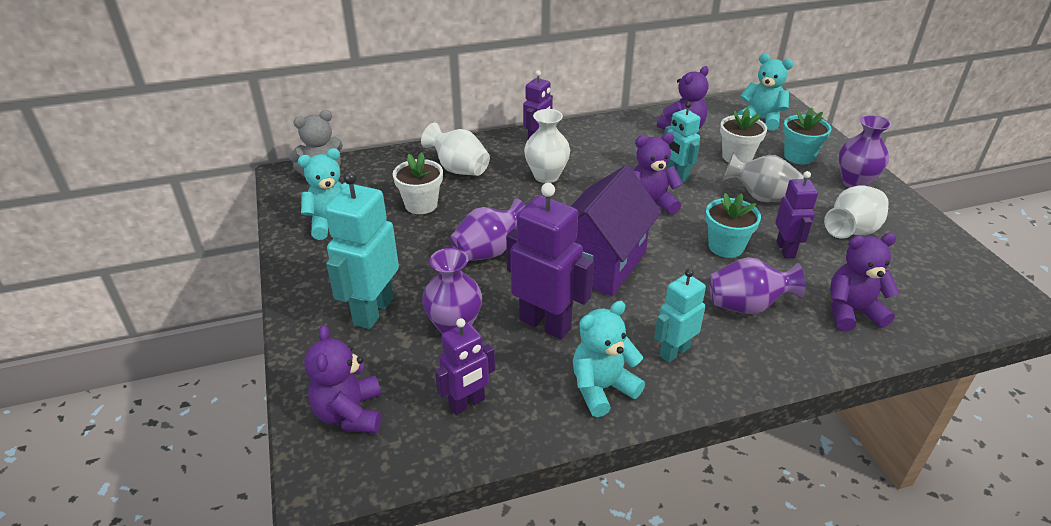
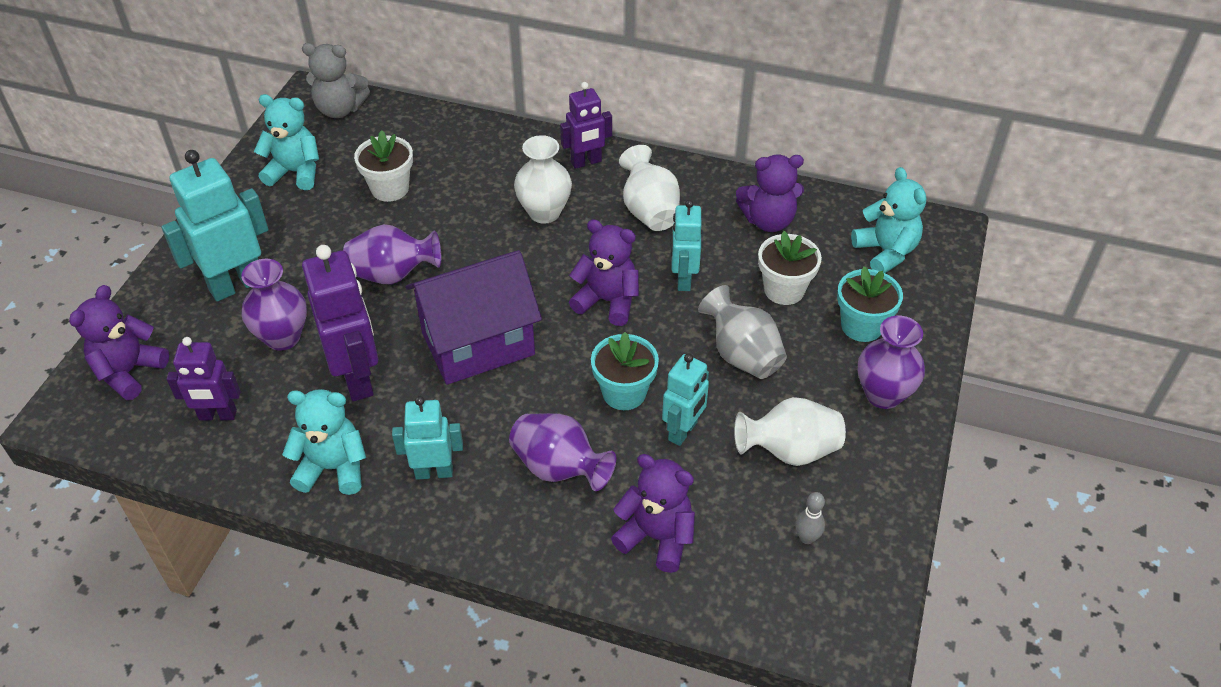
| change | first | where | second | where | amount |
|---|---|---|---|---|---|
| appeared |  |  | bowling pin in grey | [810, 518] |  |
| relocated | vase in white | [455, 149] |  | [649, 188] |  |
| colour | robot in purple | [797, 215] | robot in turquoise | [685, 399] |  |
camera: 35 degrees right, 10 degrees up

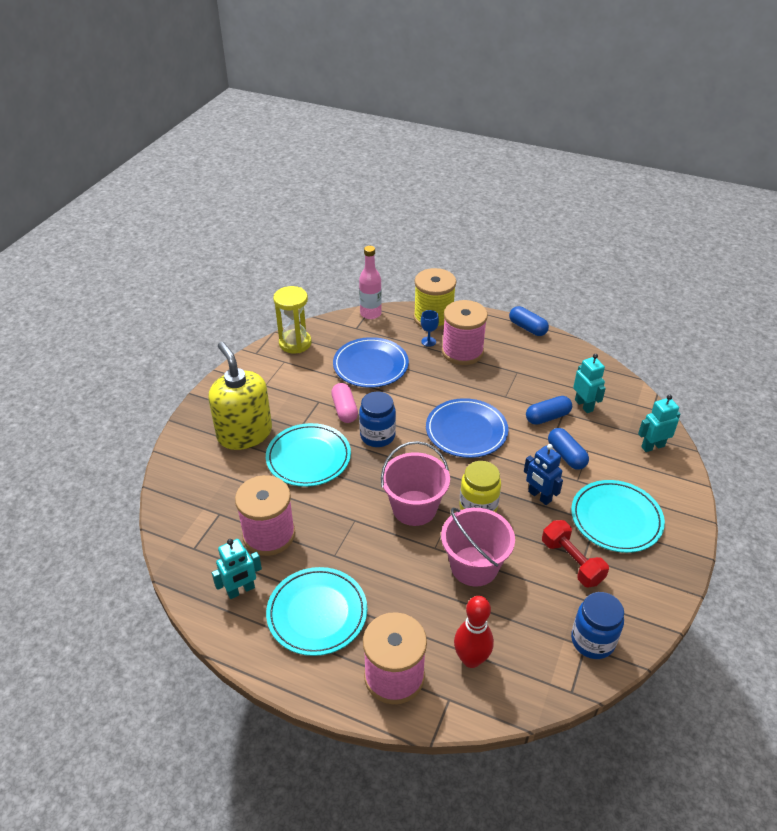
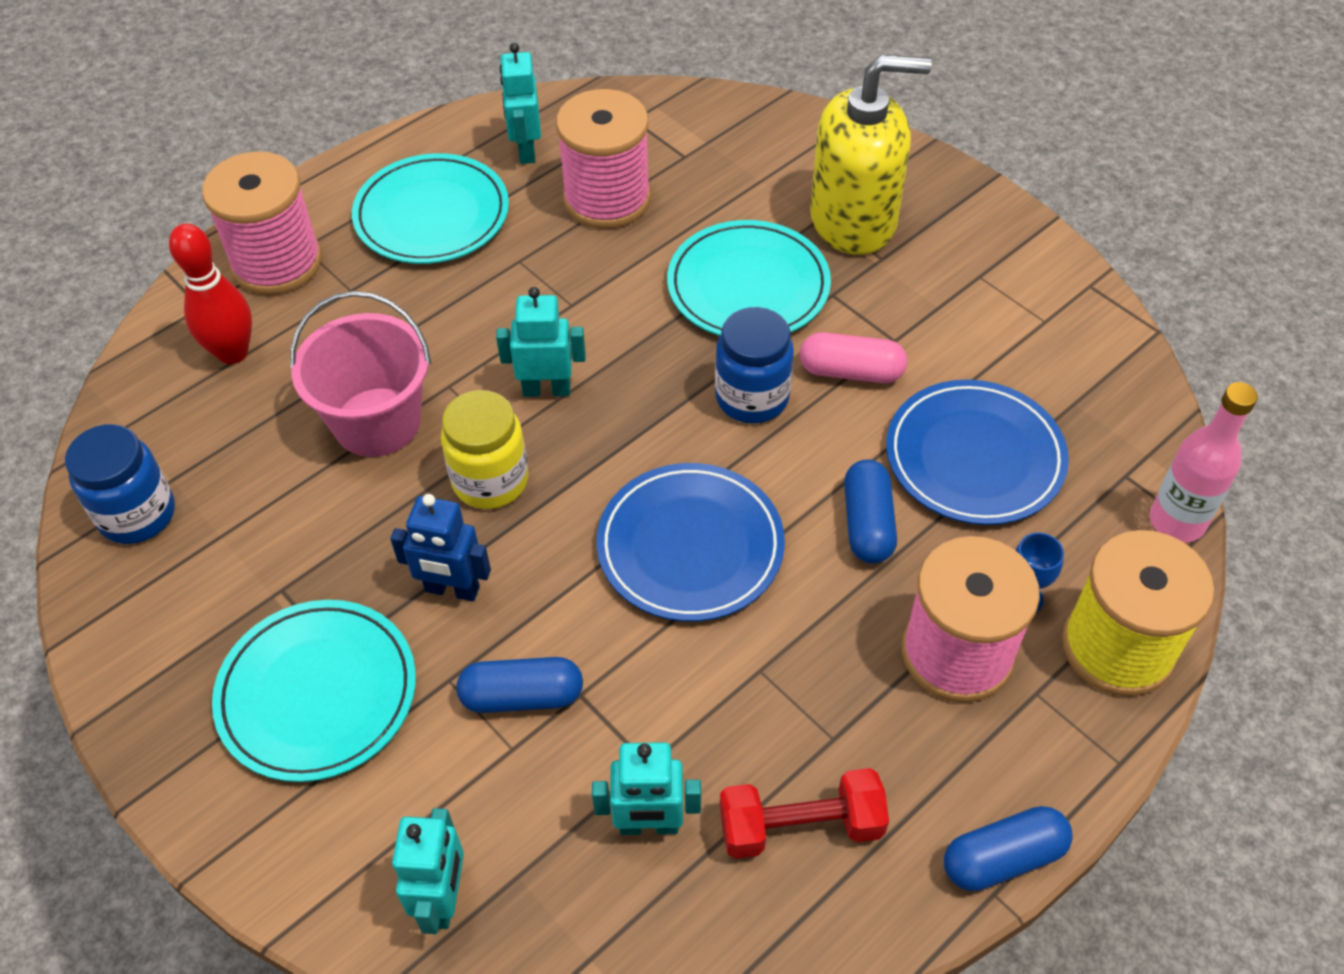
| change | first | where | second | where | amount |
|---|---|---|---|---|---|
| missing | hourglass in yellow | [292, 319] |  |  |  |
| relocated | capsule in blue | [549, 410] |  | [870, 511] |  |
| relocated | dumbbell in red | [575, 554] |  | [804, 813] |  |
| exchanged | bucket in pink | [415, 483] | robot in turquoise | [541, 342] |  |
| spun | robot in blue | [543, 474] |  | [440, 547] | 150 degrees counterclockwise |
camera: 115 degrees right, 10 degrees up

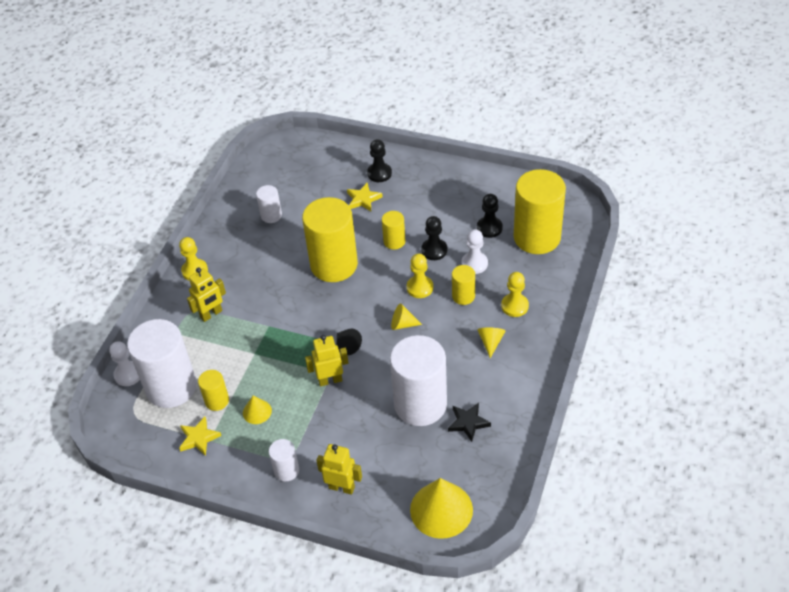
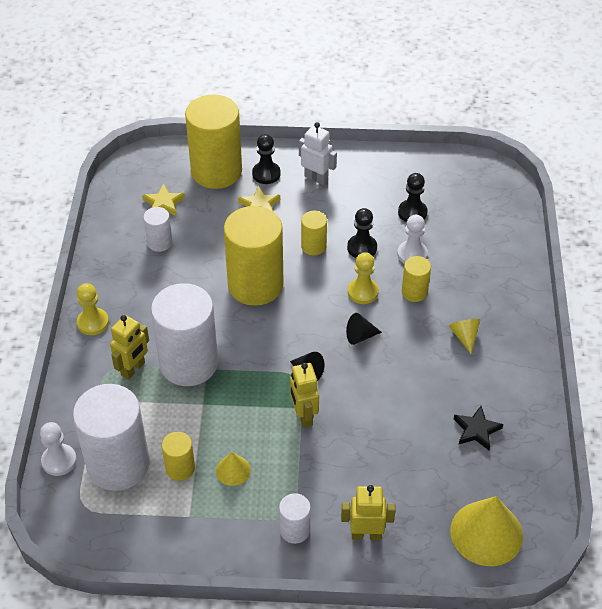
| change | first | where | second | where | amount |
|---|---|---|---|---|---|
| missing | pawn in yellow | [515, 294] |  |  |  |
| appeared |  |  | robot in white | [318, 153] |  |
| relocated | star in yellow | [200, 436] |  | [163, 200] |  |
| relocated | cylinder in white | [418, 380] |  | [184, 334] |  |
| relocated | cylinder in yellow | [540, 211] |  | [213, 142] |  |
| colour | cone in yellow | [406, 316] | cone in black | [364, 329] |  |
| spun | robot in yellow | [326, 360] |  | [304, 395] | 75 degrees counterclockwise |
camera: 20 degrees left, 0 degrees up

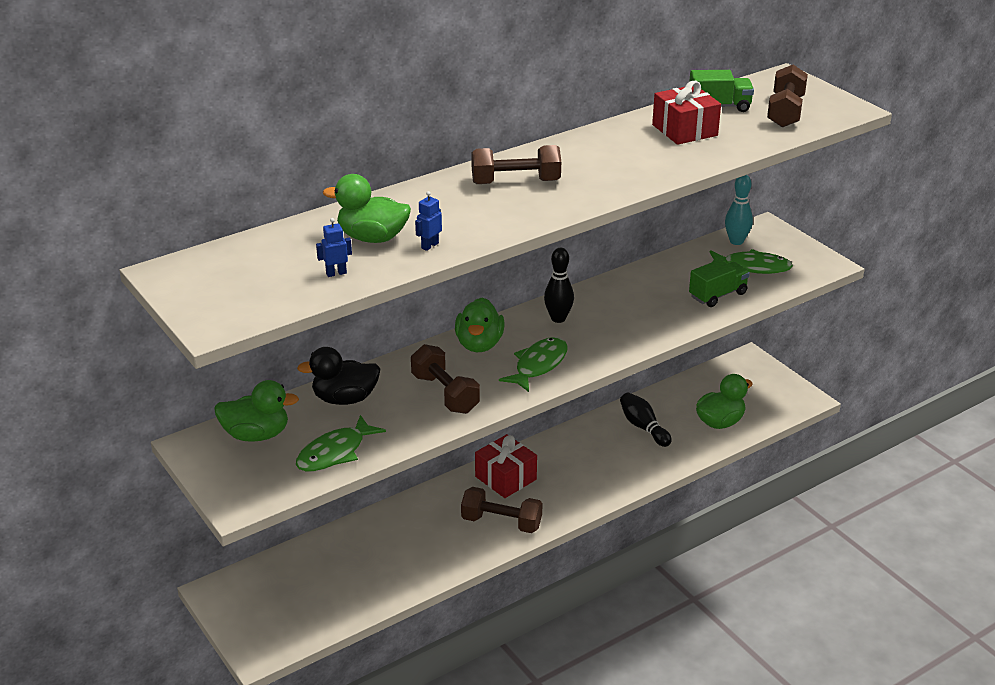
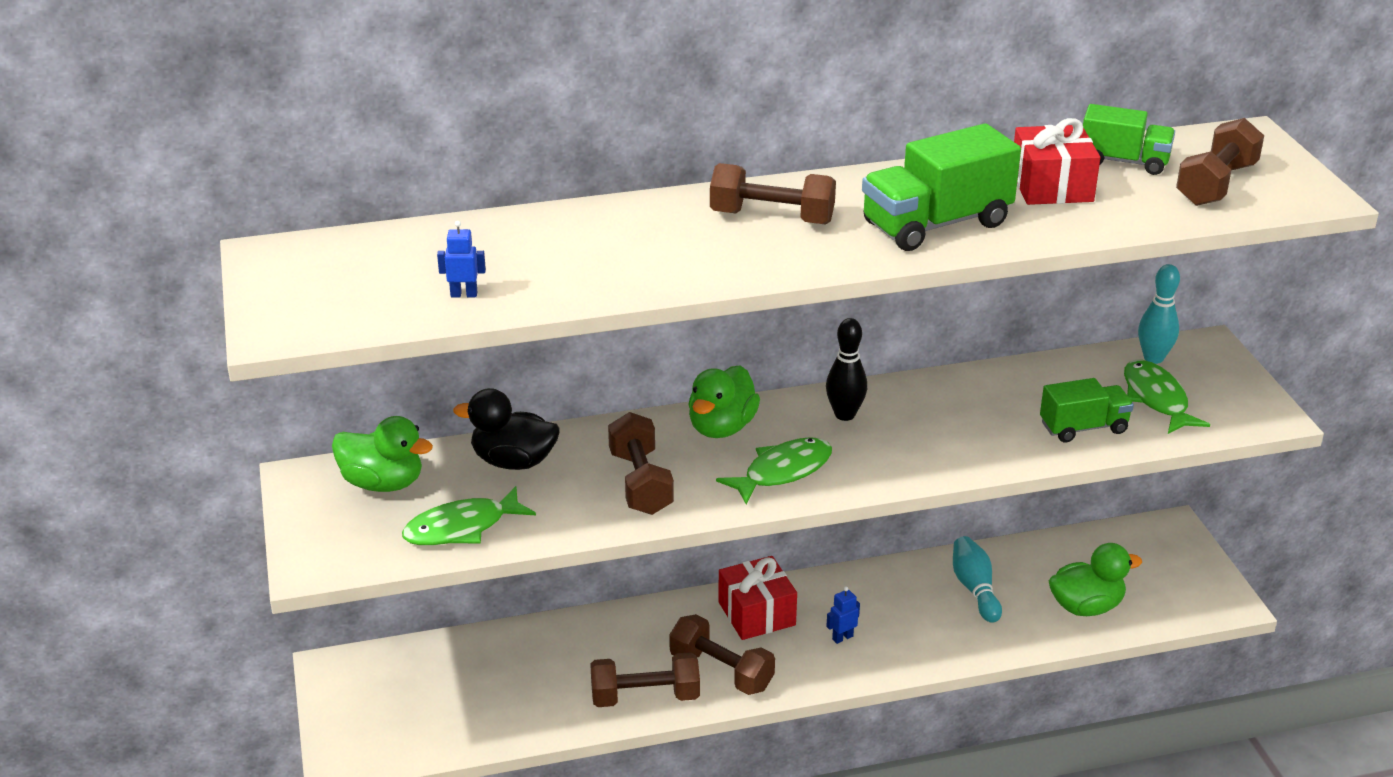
| change | first | where | second | where | amount |
|---|---|---|---|---|---|
| missing | duck in green | [367, 208] |  |  |  |
| appeared |  |  | dumbbell in brown | [645, 679] |  |
| appeared |  |  | truck in green | [941, 187] |  |
| relocated | robot in blue | [428, 221] |  | [843, 615] |  |
| colour | bowling pin in black | [646, 419] | bowling pin in turquoise | [977, 579] |  |
| spun | fish in green | [751, 261] |  | [1167, 397] | 135 degrees counterclockwise |
camera: 20 degrees right, 0 degrees up

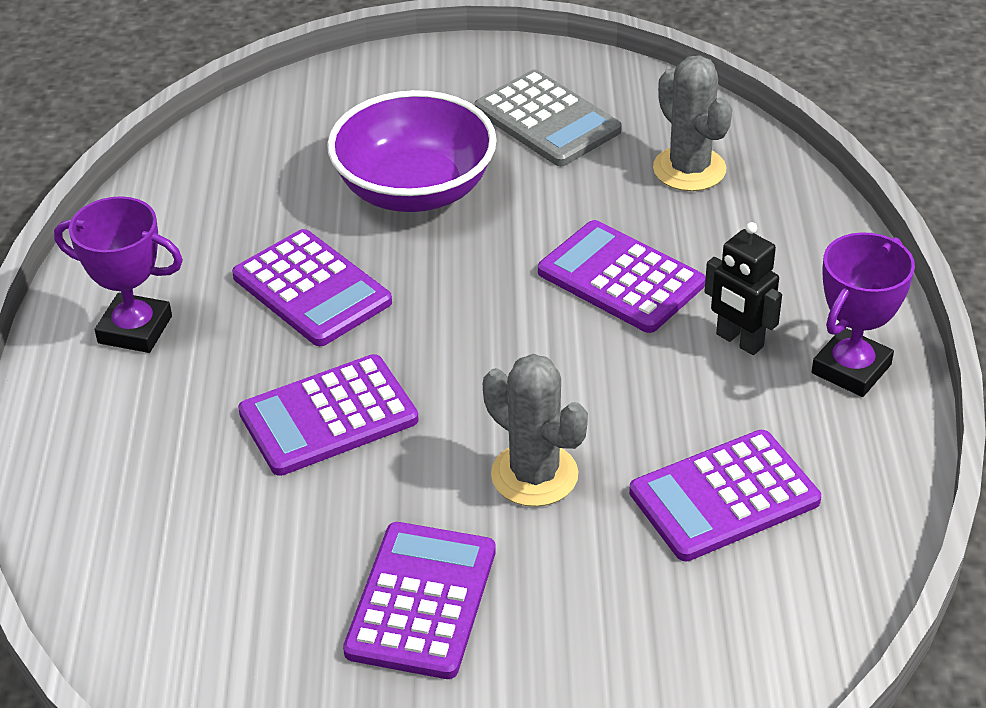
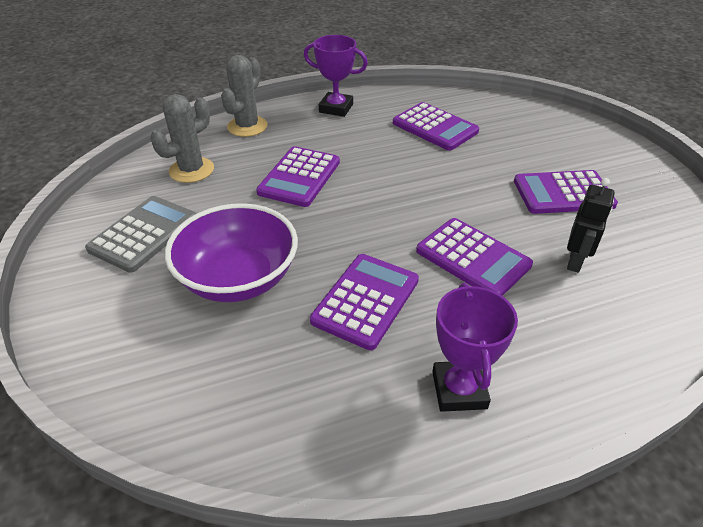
| change | first | where | second | where | amount |
|---|---|---|---|---|---|
| relocated | cactus in grey | [535, 430] |  | [244, 96] |  |
| relocated | robot in black | [743, 288] |  | [591, 225] |  |
camera: 110 degrees left, 0 degrees up

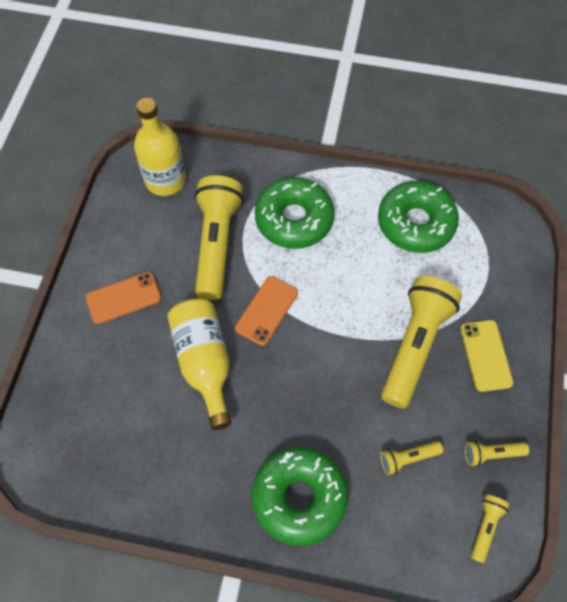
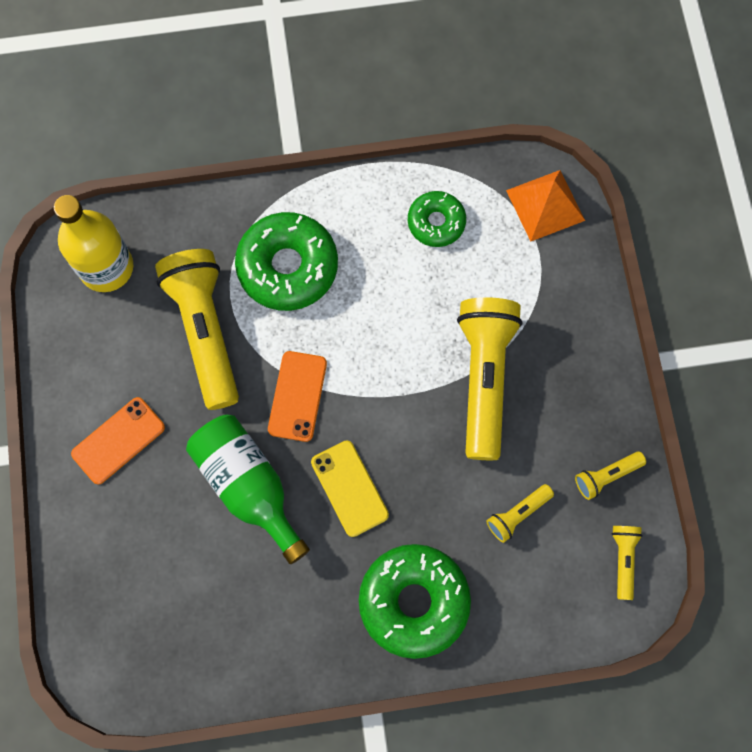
| change | first | where | second | where | amount |
|---|---|---|---|---|---|
| appeared |  |  | pyramid in orange | [545, 206] |  |
| relocated | phone in yellow | [486, 356] |  | [350, 488] |  |
| colour | bottle in yellow | [199, 364] | bottle in green | [248, 489] |  |
| size | donut in green | [418, 217] |  | [437, 219] | x0.58 |
camera: 20 degrees left, 10 degrees up

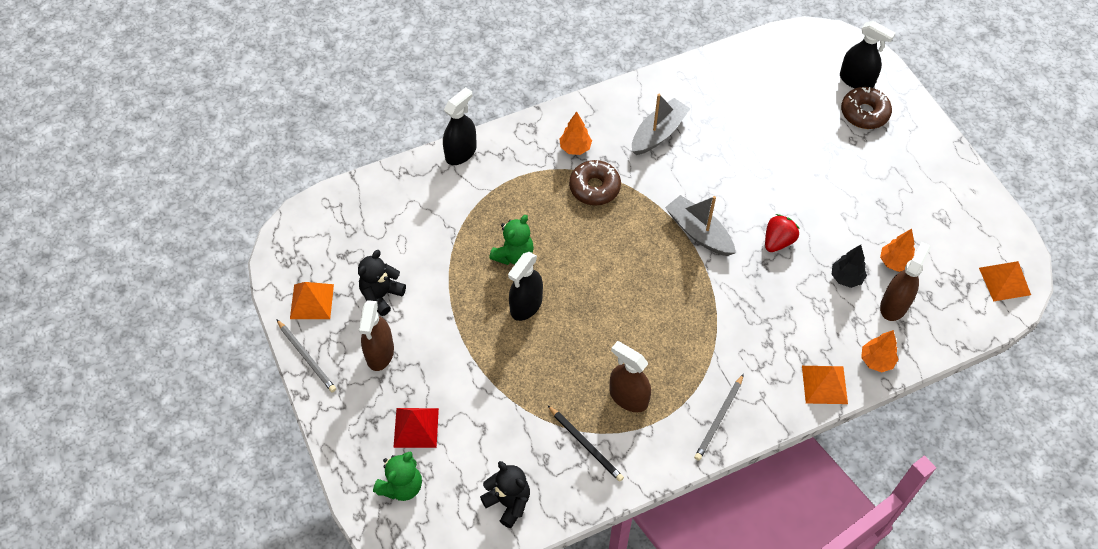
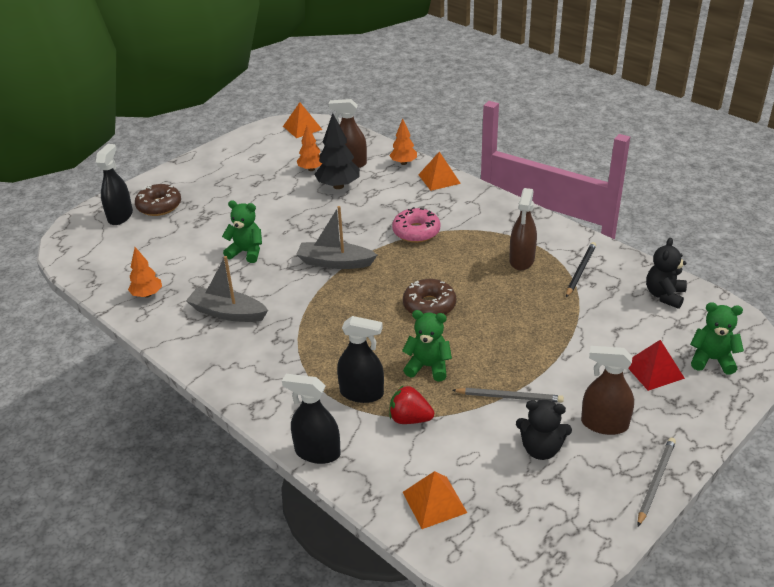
| change | first | where | second | where | amount |
|---|---|---|---|---|---|
| appeared |  |  | teddy bear in green | [242, 231] |  |
| appeared |  |  | donut in pink | [416, 225] |  |
| relocated | pyramid in orange | [312, 300] |  | [435, 500] |  |
| relocated | spray bottle in black | [525, 286] |  | [360, 359] |  |
| relocated | tree in orange | [575, 133] |  | [145, 272] |  |
| relocated | donut in brown | [595, 182] |  | [429, 297] |  |
| relocated | pencil in grey | [719, 417] |  | [508, 395] |  |
| relocated | strawberry in red | [782, 233] |  | [411, 404] |  |
| spun | spray bottle in brown | [376, 335] |  | [607, 390] | 150 degrees counterclockwise |
| spun | boat in grey | [700, 225] |  | [336, 237] | 75 degrees clockwise |
| size | tree in black | [849, 266] |  | [337, 151] | x1.58 |
camera: 110 degrees left, 20 degrees down

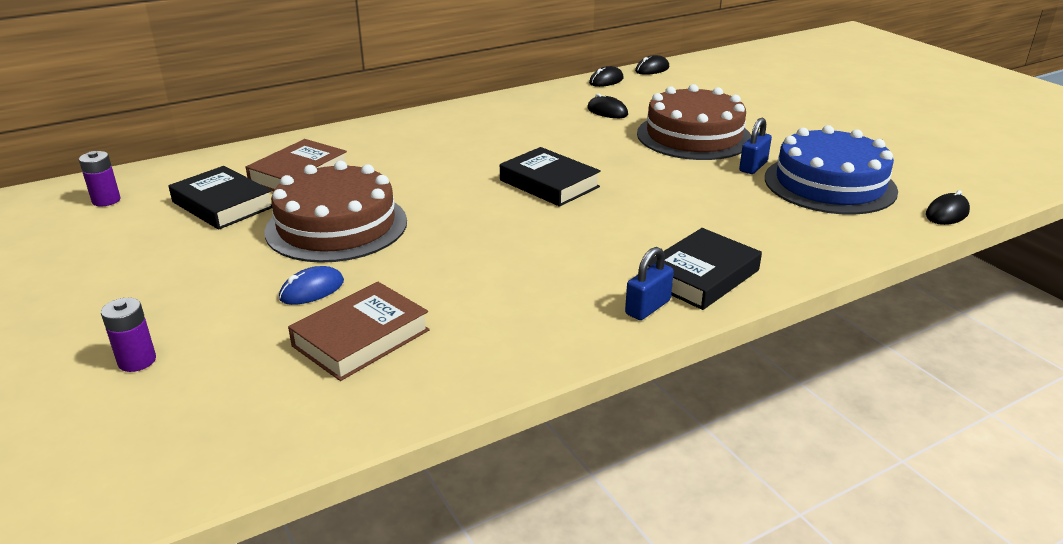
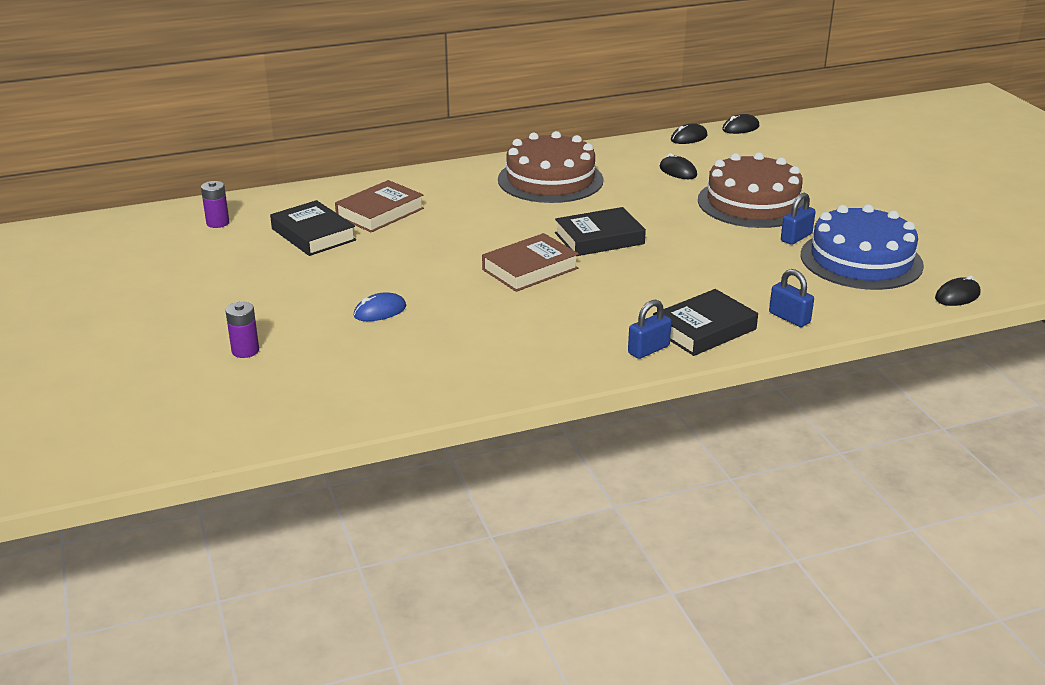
| change | first | where | second | where | amount |
|---|---|---|---|---|---|
| appeared |  |  | padlock in blue | [791, 298] |  |
| relocated | cake in brown | [336, 212] |  | [551, 167] |  |
| relocated | book in brown | [359, 331] |  | [530, 262] |  |
| spun | book in black | [550, 177] |  | [600, 231] | 75 degrees counterclockwise |
camera: 10 degrees right, 0 degrees up

